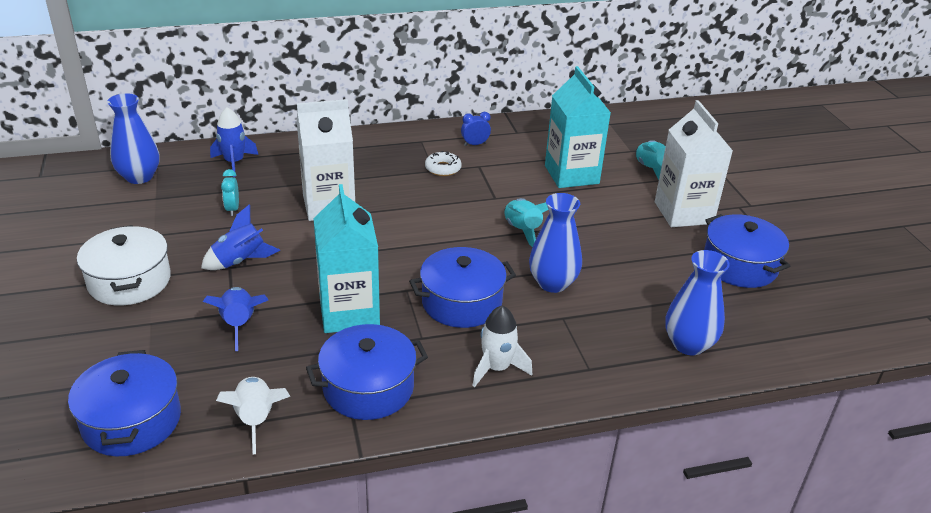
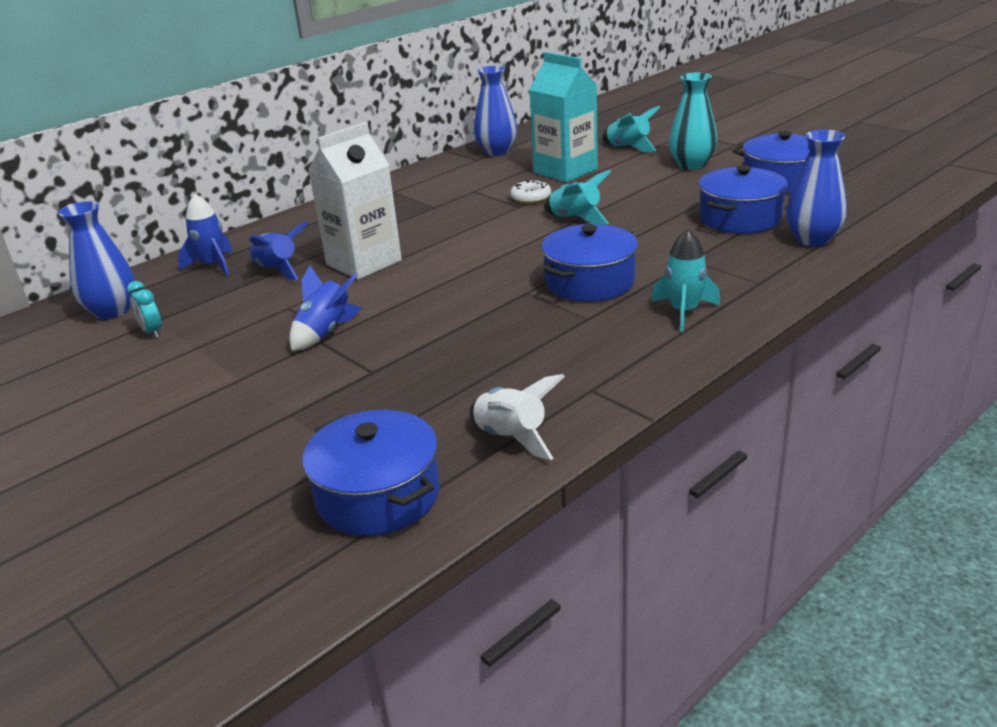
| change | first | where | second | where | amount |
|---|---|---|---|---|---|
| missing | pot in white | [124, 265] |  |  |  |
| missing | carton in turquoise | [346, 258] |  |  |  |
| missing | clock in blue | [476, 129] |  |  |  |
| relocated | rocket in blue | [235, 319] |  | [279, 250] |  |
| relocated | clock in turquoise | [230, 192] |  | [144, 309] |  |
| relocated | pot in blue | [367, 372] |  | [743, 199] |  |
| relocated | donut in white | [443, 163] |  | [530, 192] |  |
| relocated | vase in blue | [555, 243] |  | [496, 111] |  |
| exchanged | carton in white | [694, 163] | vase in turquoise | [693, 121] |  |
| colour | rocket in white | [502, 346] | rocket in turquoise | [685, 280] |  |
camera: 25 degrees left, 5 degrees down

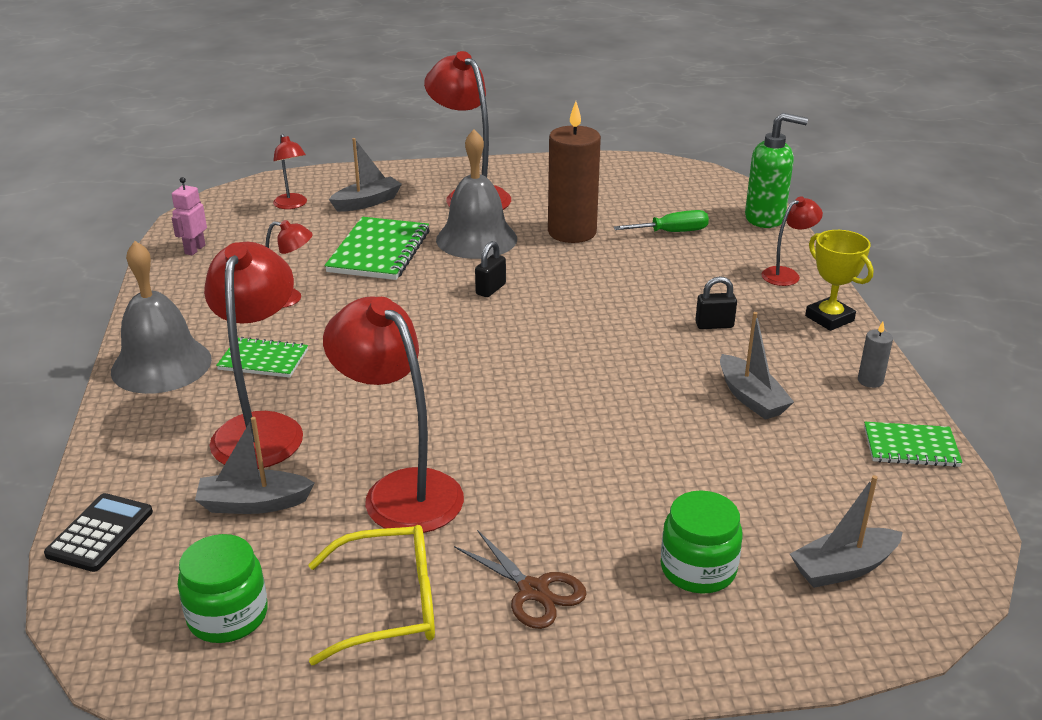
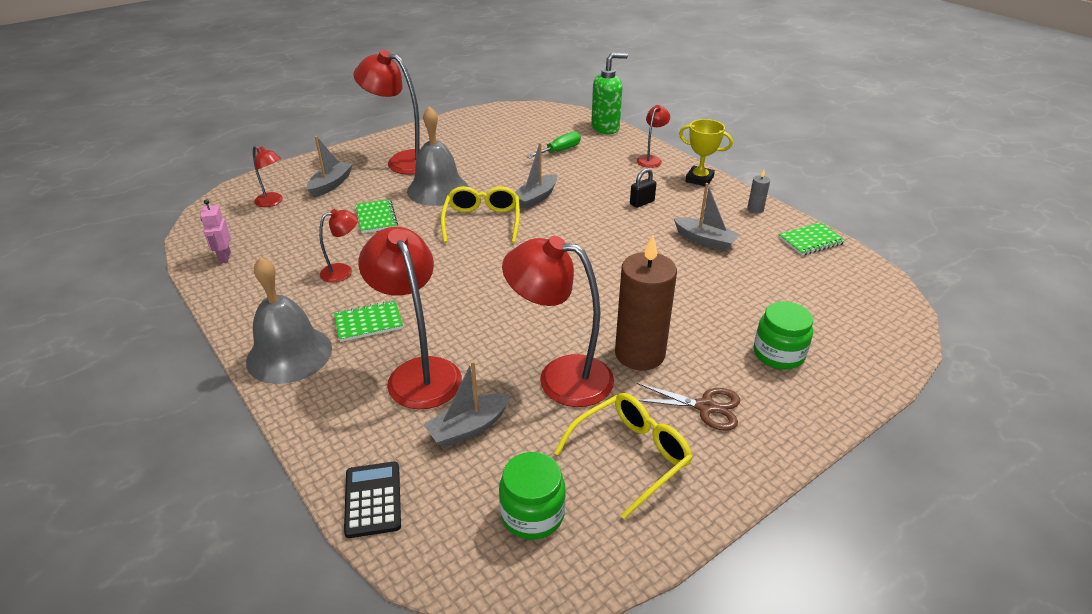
| change | first | where | second | where | amount |
|---|---|---|---|---|---|
| relocated | candle in brown | [574, 172] |  | [646, 303] |  |
| relocated | boat in grey | [846, 531] |  | [536, 175] |  |
| exchanged | padlock in black | [490, 269] | glasses in yellow | [480, 214] |  |
| size | notebook in green | [377, 248] |  | [377, 216] | x0.61 |
camera: 30 degrees left, 5 degrees up

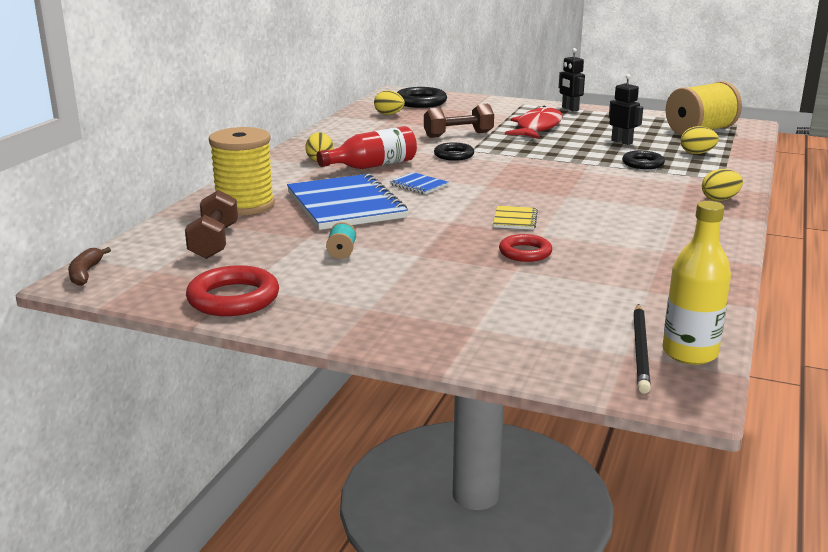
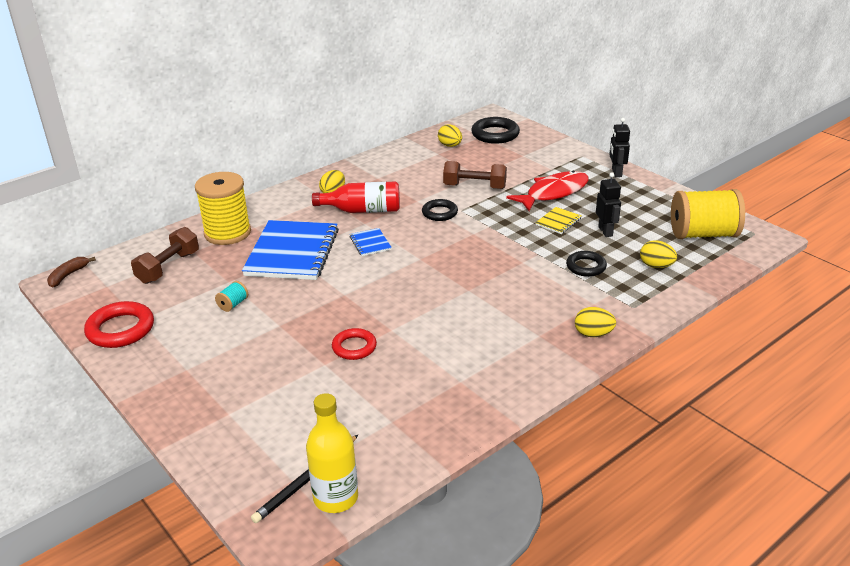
| change | first | where | second | where | amount |
|---|---|---|---|---|---|
| relocated | notebook in yellow | [515, 218] |  | [558, 220] |  |
camera: 30 degrees right, 10 degrees up

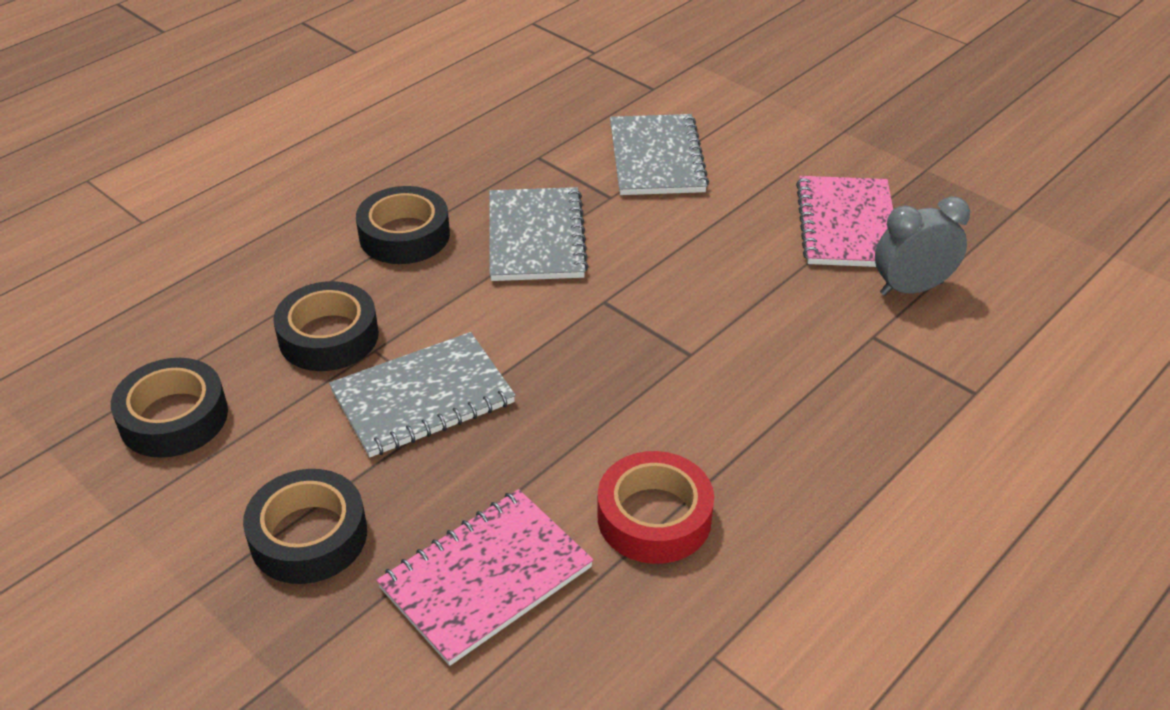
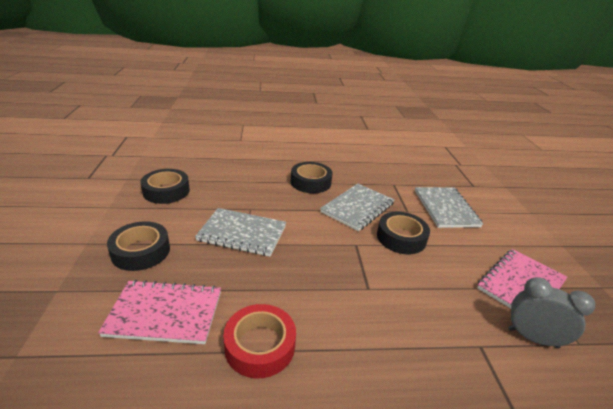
| change | first | where | second | where | amount |
|---|---|---|---|---|---|
| relocated | tape in black | [326, 326] |  | [403, 233] |  |
| spun | notebook in grey | [659, 154] |  | [449, 207] | 45 degrees counterclockwise |
camera: 40 degrees right, 10 degrees down

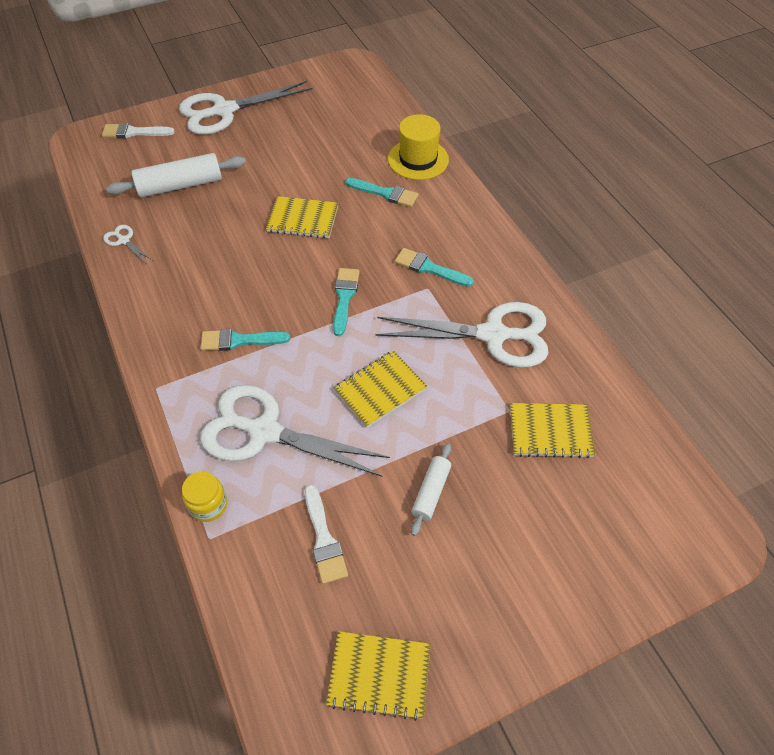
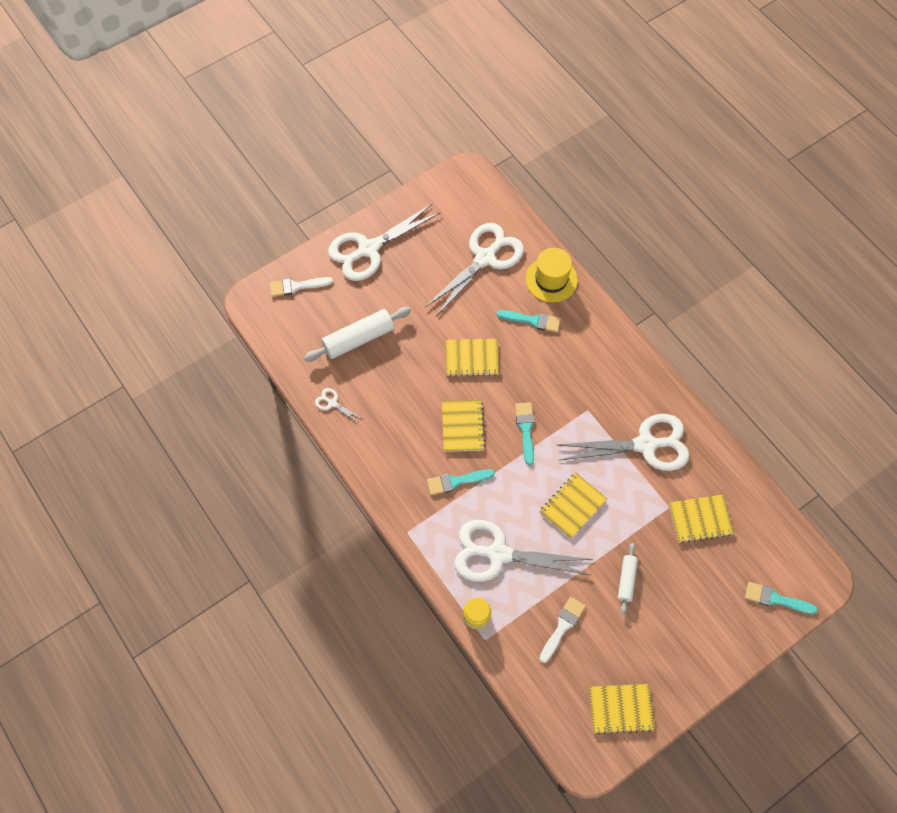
| change | first | where | second | where | amount |
|---|---|---|---|---|---|
| appeared |  |  | scissors in white | [474, 270] |  |
| appeared |  |  | notebook in yellow | [463, 425] |  |
| relocated | brush in turquoise | [434, 267] |  | [781, 598] |  |
| spun | brush in white | [326, 534] |  | [562, 630] | 120 degrees counterclockwise |
camera: 10 degrees left, 10 degrees up

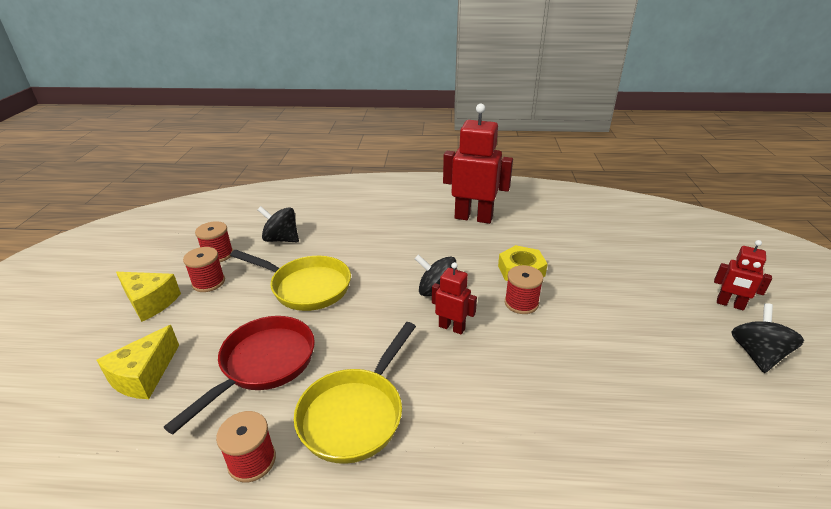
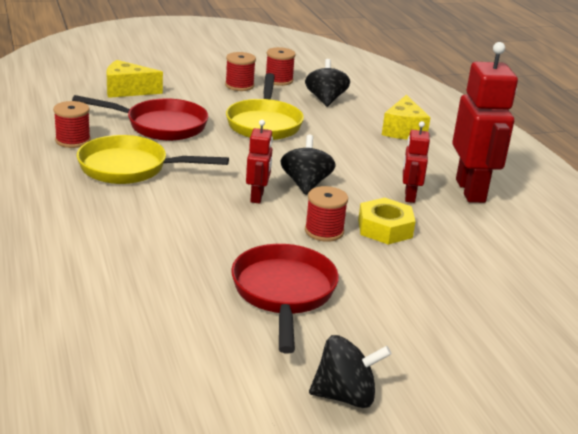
| change | first | where | second | where | amount |
|---|---|---|---|---|---|
| appeared |  |  | pan in red | [285, 299] |  |
| relocated | cheese in yellow | [148, 297] |  | [406, 117] |  |
| relocated | robot in red | [743, 275] |  | [416, 162] |  |
camera: 65 degrees right, 5 degrees down

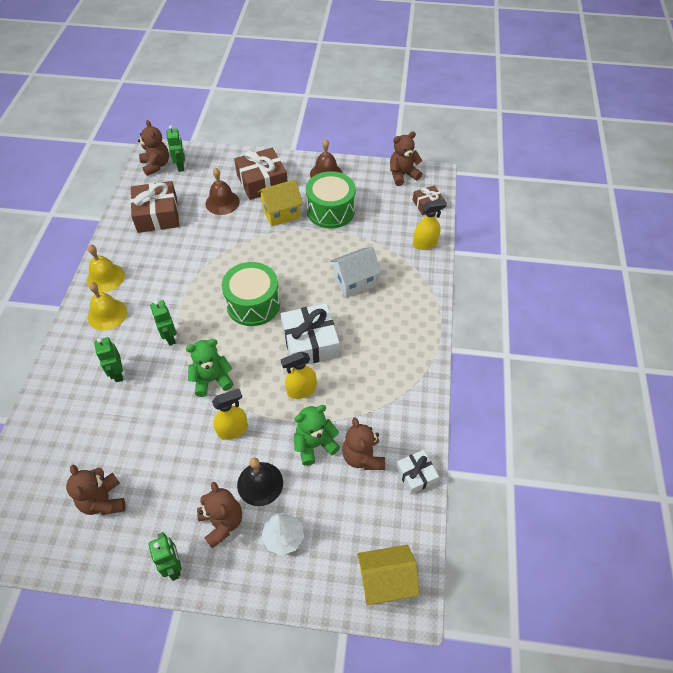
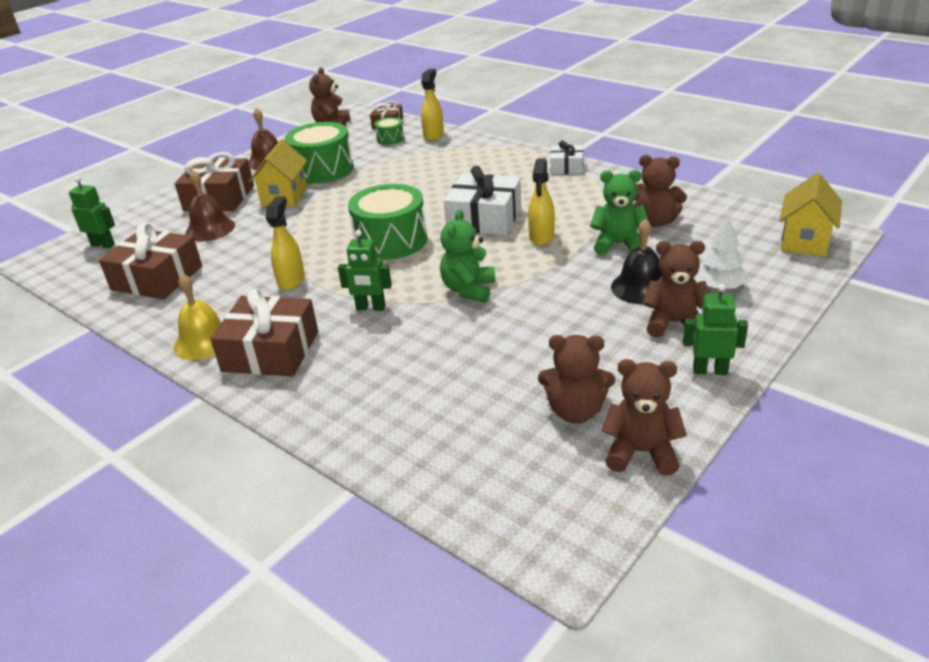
| change | first | where | second | where | amount |
|---|---|---|---|---|---|
| missing | robot in green | [108, 359] |  |  |  |
| missing | house in white | [355, 272] |  |  |  |
| appeared |  |  | drum in green | [390, 131] |  |
| relocated | teddy bear in brown | [153, 148] |  | [644, 417] |  |
| relocated | spray bottle in yellow | [230, 414] |  | [285, 243] |  |
| relocated | gift in white | [417, 472] |  | [566, 157] |  |
| exchanged | bell in yellow | [107, 306] | gift in brown | [264, 333] |  |
| spun | teddy bear in green | [317, 435] |  | [619, 212] | 90 degrees clockwise |
camera: 55 degrees left, 20 degrees down

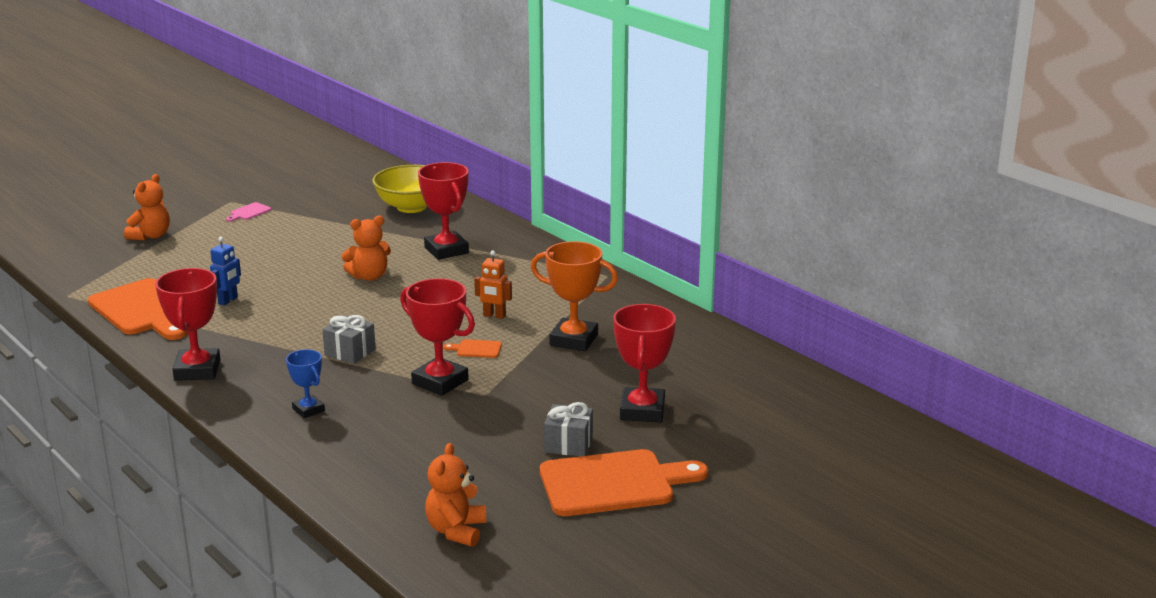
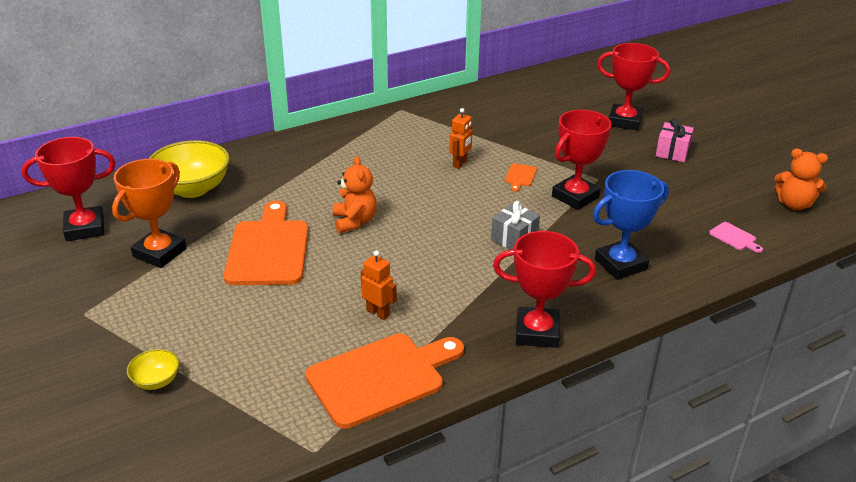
| change | first | where | second | where | amount |
|---|---|---|---|---|---|
| relocated | cutting board in pink | [248, 211] |  | [736, 237] |  |
| relocated | trophy in red | [443, 211] |  | [69, 189] |  |
| relocated | trophy in orange | [574, 296] |  | [149, 213] |  |
| relocated | cutting board in orange | [624, 482] |  | [266, 243] |  |
| exchanged | teddy bear in orange | [147, 207] | bowl in yellow | [153, 369] |  |
| colour | robot in blue | [225, 271] | robot in orange | [379, 285] |  |
| colour | gift in grey | [568, 429] | gift in pink | [674, 140] |  |
| size | trophy in blue | [305, 383] |  | [631, 225] | x1.75 |
camera: 80 degrees left, 10 degrees up

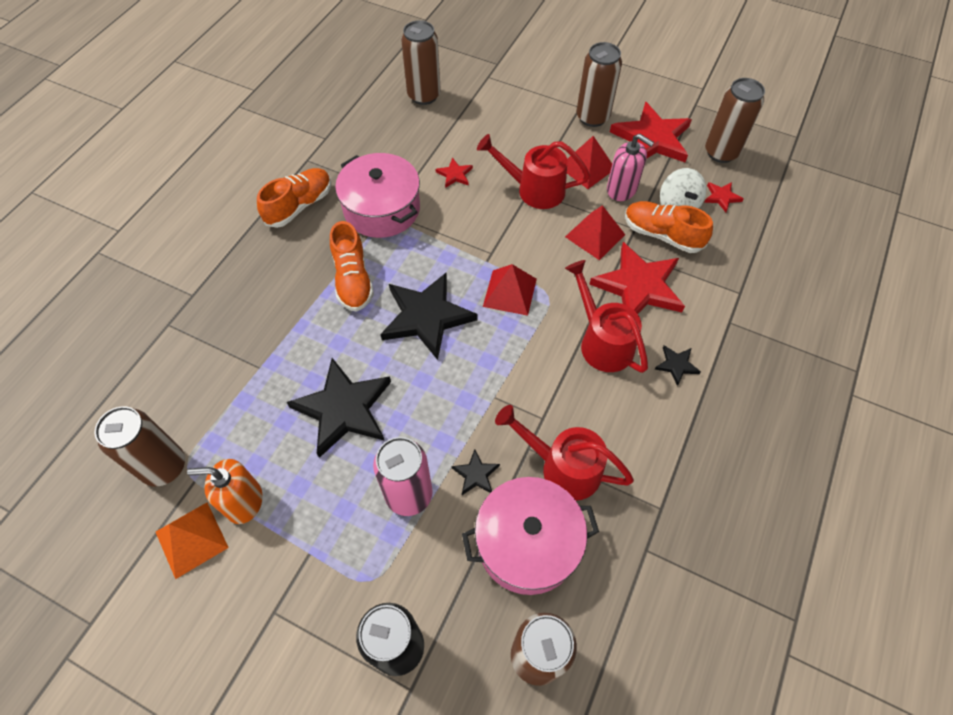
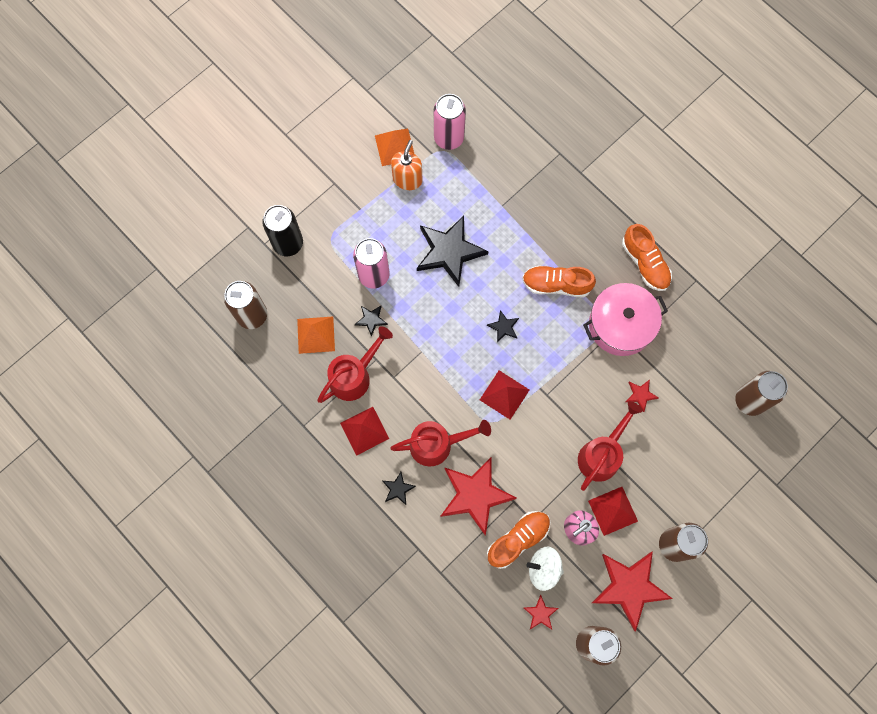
| change | first | where | second | where | amount |
|---|---|---|---|---|---|
| relocated | pyramid in red | [595, 232] |  | [364, 431] |  |
| exchanged | pot in pink | [530, 536] | pyramid in orange | [316, 335] |  |
| colour | can in brown | [140, 446] | can in pink | [450, 122] |  |
| size | star in black | [429, 316] |  | [503, 326] | x0.44 |
camera: 110 degrees right, 15 degrees up

